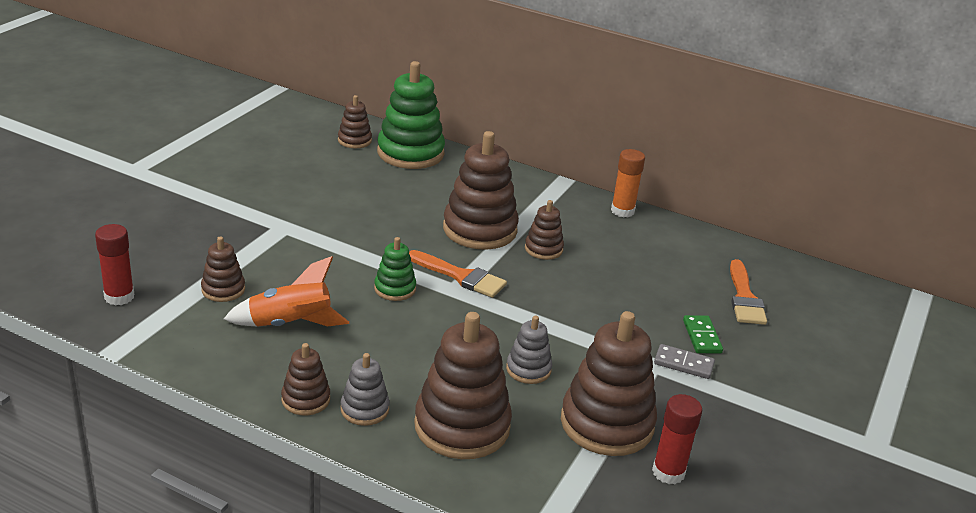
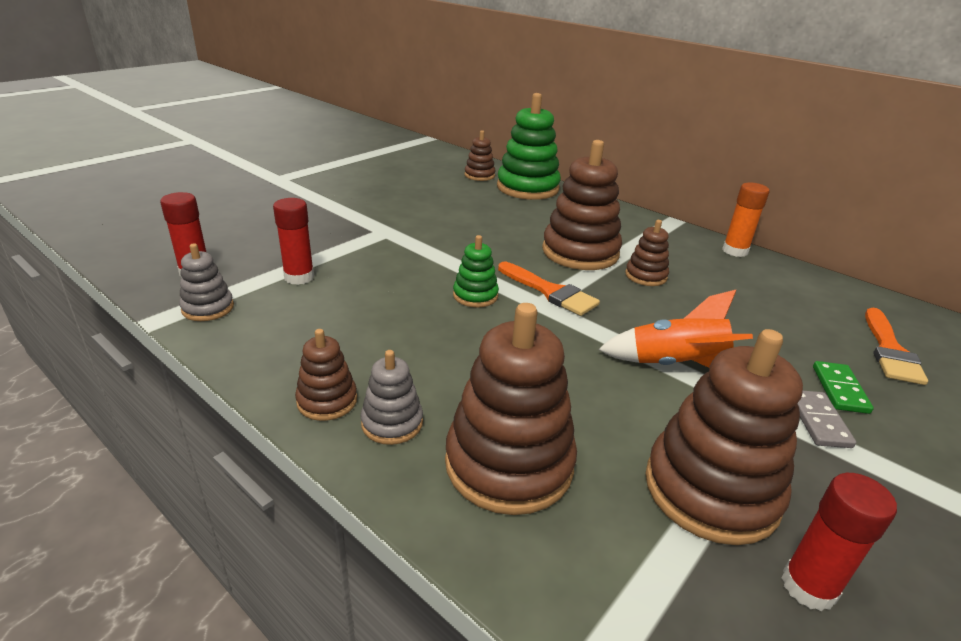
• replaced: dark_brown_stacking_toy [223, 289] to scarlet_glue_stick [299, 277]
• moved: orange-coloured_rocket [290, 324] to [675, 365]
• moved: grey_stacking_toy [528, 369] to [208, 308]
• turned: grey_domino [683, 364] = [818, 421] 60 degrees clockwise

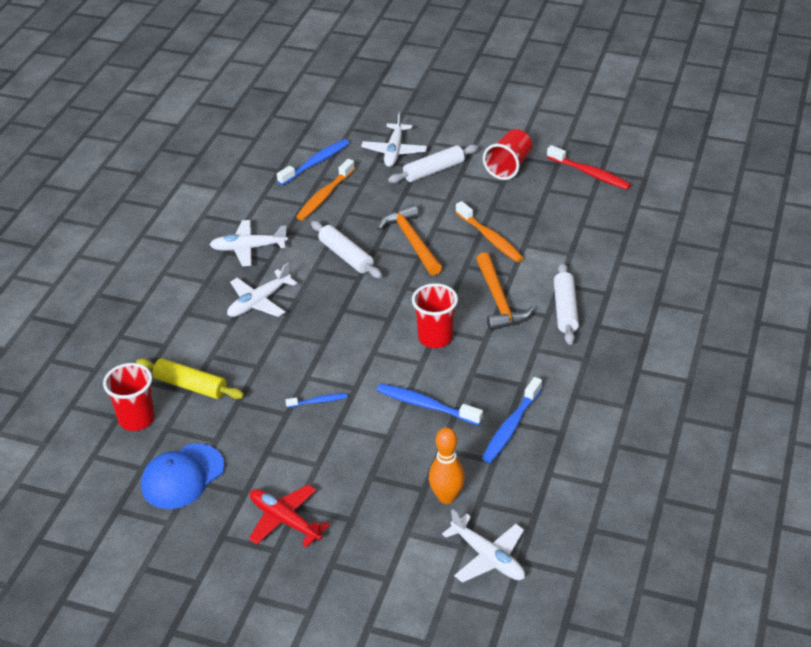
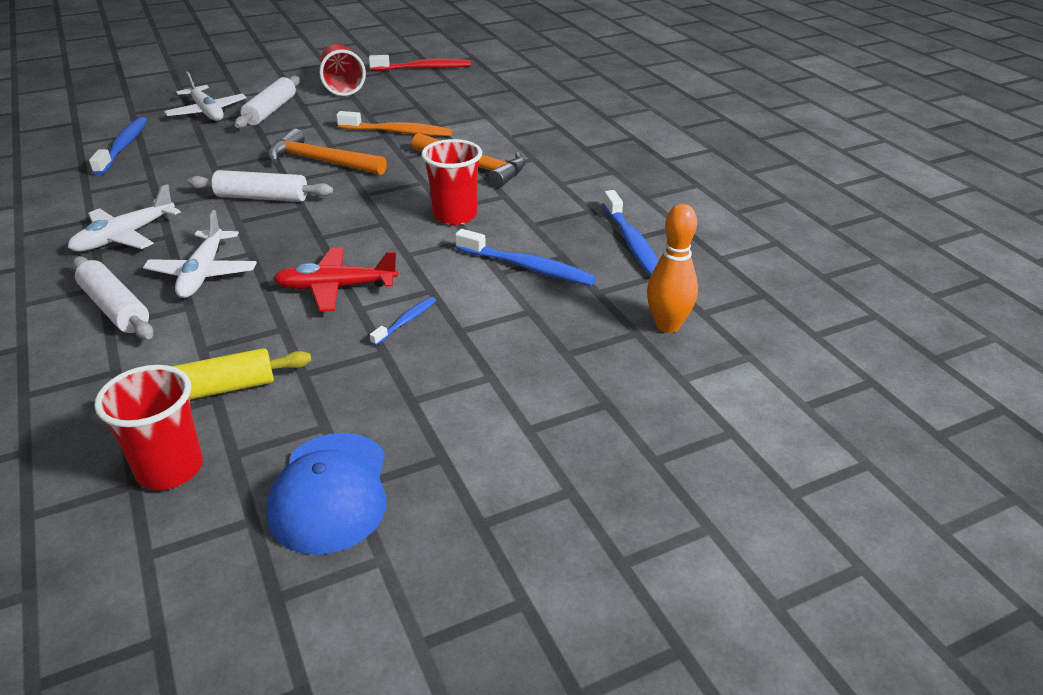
• removed: orange-coloured_dental_brush [324, 196]
• moved: pure_white_dough_roller [565, 309] to [115, 308]
• turned: blue_dental_brush [426, 405] = [527, 267] 135 degrees counterclockwise
• moved: scarlet_plane [284, 520] to [335, 287]
• removed: pure_white_plane [488, 557]

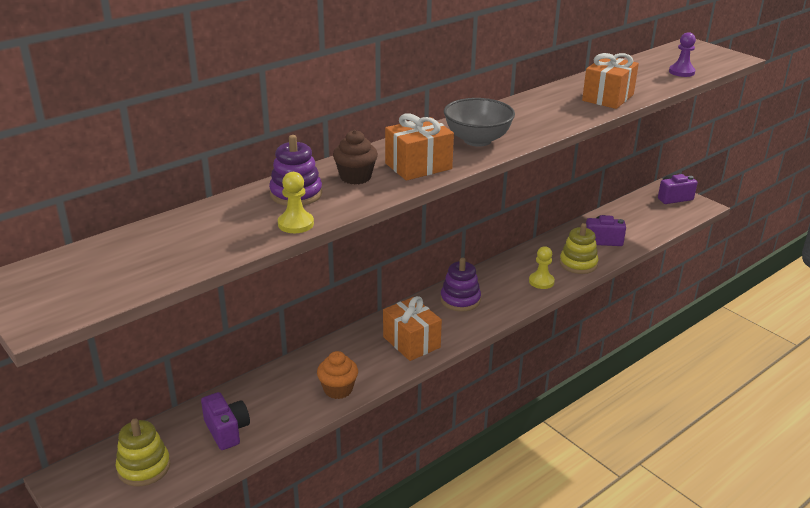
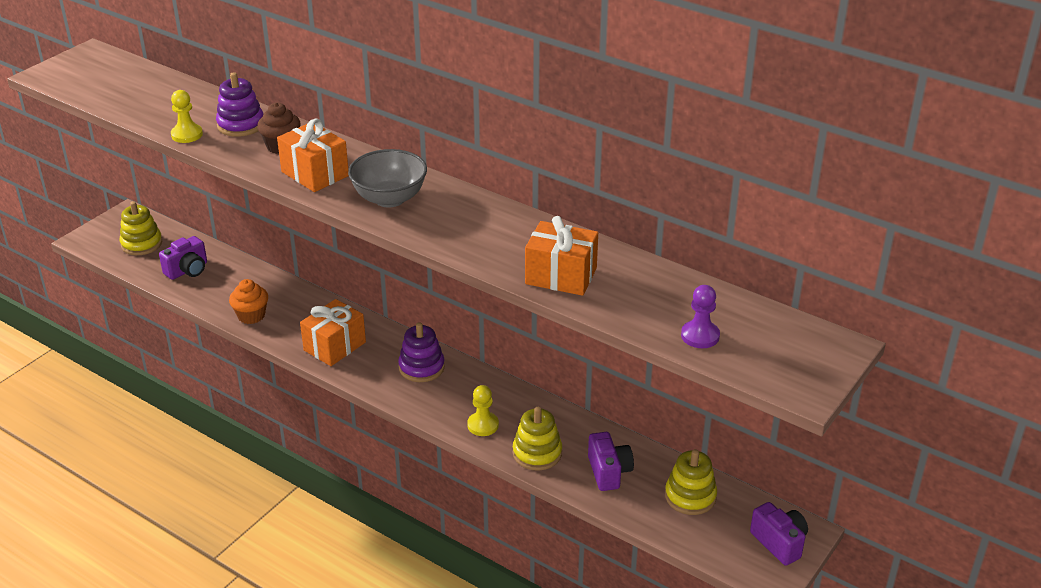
• added: yellow_stacking_toy [690, 496]

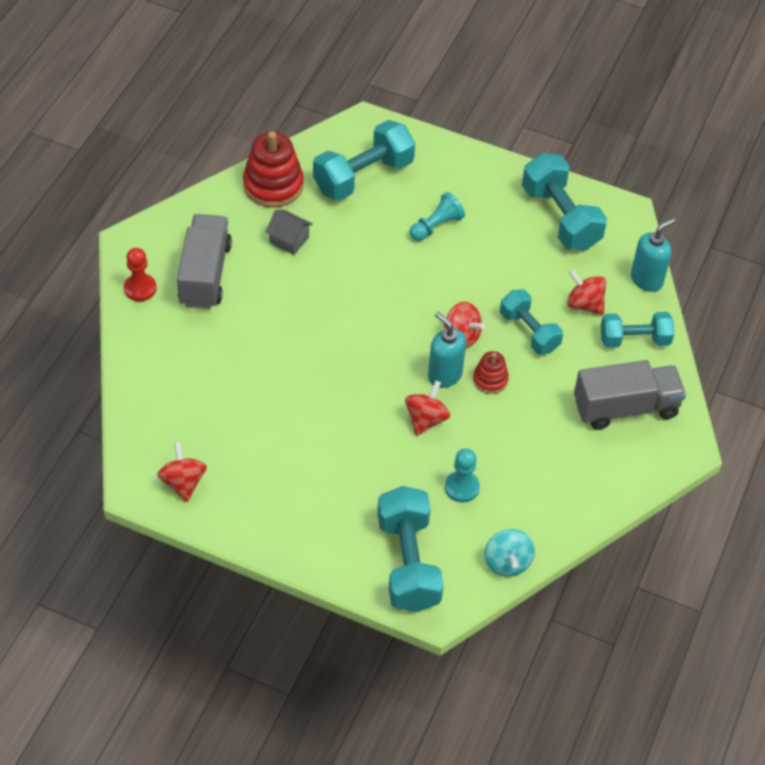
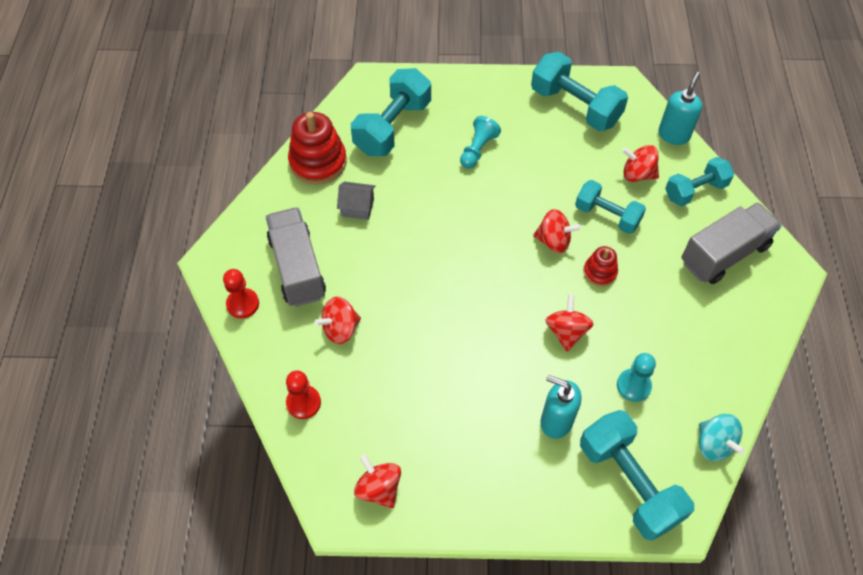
• moved: aqua_soap_pump [444, 375] to [556, 421]
• added: scarlet_spinning_top [340, 329]
• added: scarlet_pawn [303, 403]

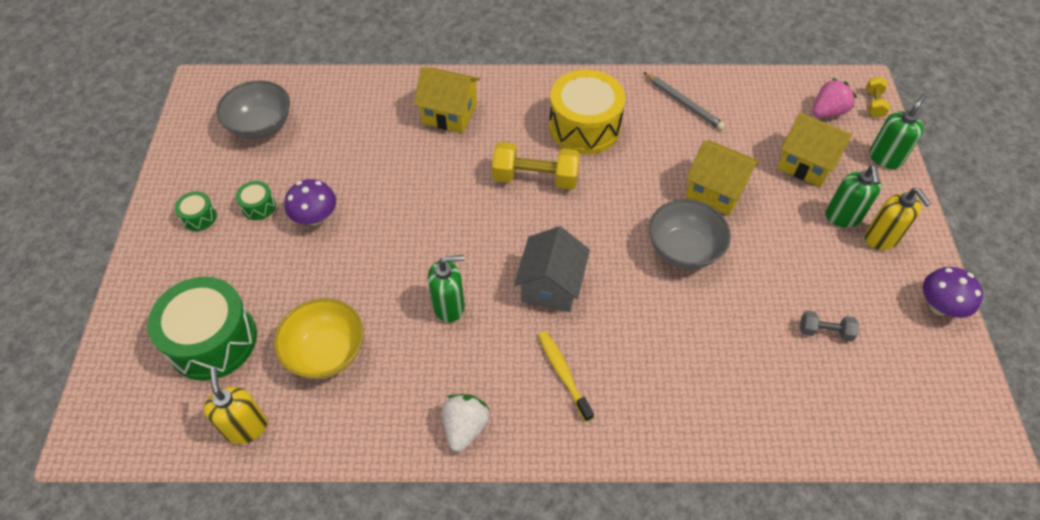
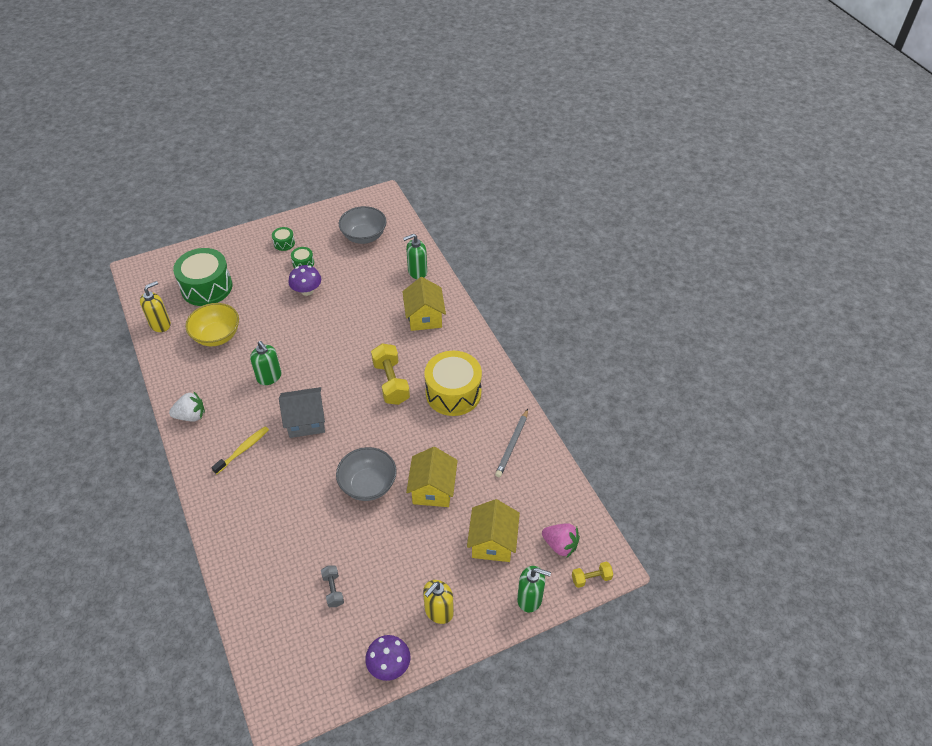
• moved: emerald_soap_pump [843, 217] to [417, 272]

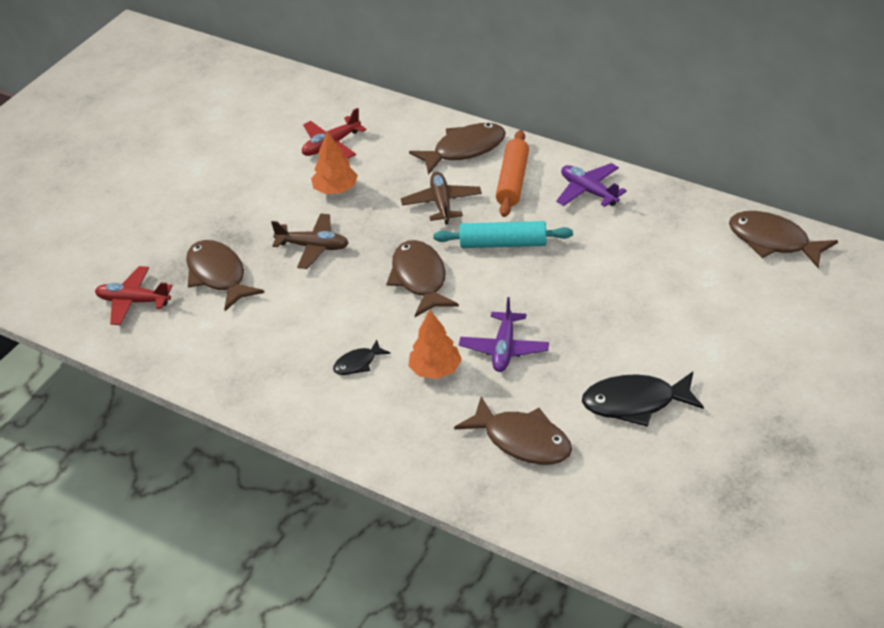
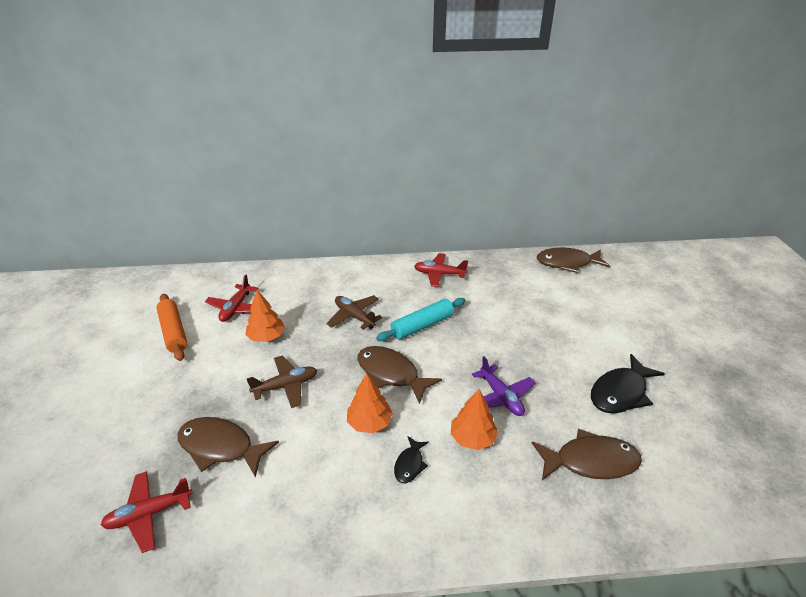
• removed: dark_brown_toy_fish [464, 150]
• moved: orange-coloured_dough_roller [513, 181] to [173, 332]
• recoloured: royal_purple_plane [589, 191] to scarlet_plane [439, 274]
• added: orange-coloured_toy_tree [369, 422]

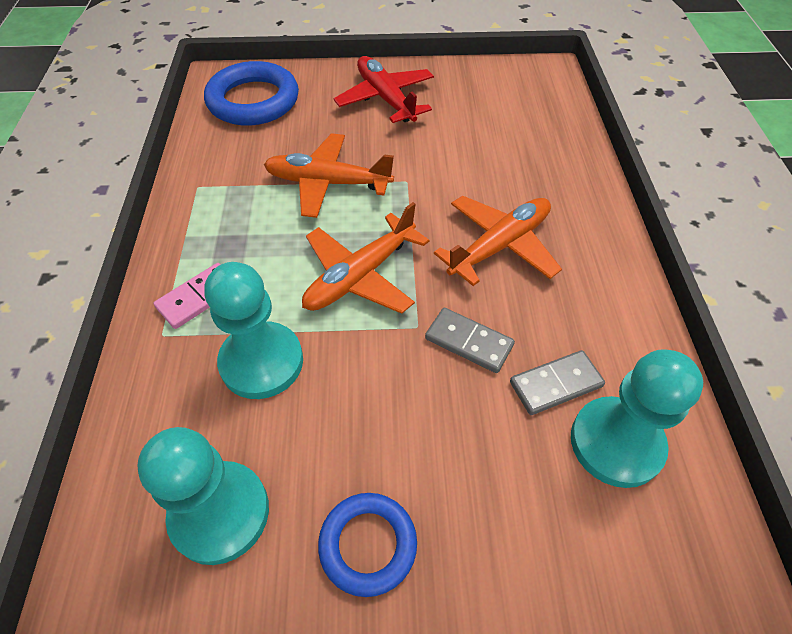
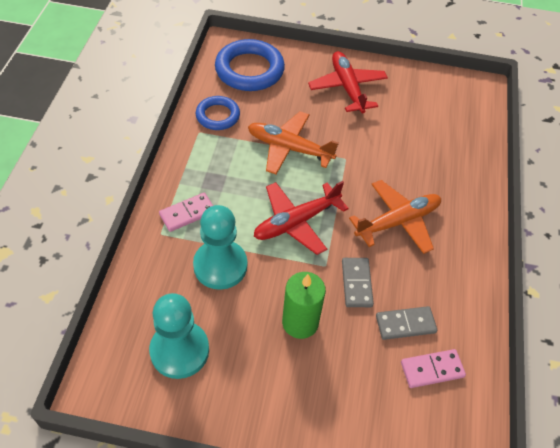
• recoloured: orange-coloured_plane [360, 276] to scarlet_plane [296, 222]
• turned: grey_domino [469, 342] = [357, 283] 45 degrees clockwise
• replaced: aqua_pawn [616, 443] to pink_domino [432, 369]
• moved: blue_torus [368, 545] to [218, 116]
• added: emerald_pillar_candle [300, 322]

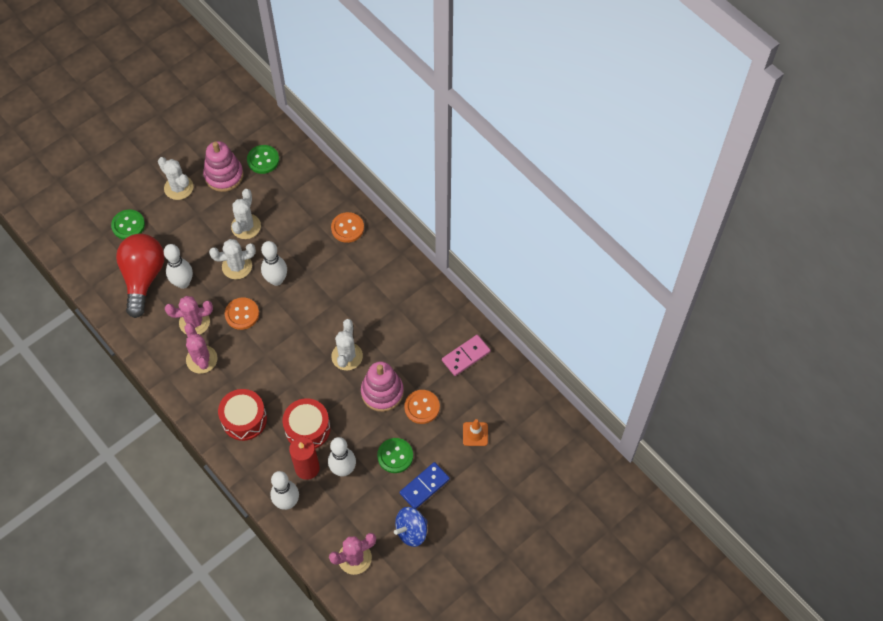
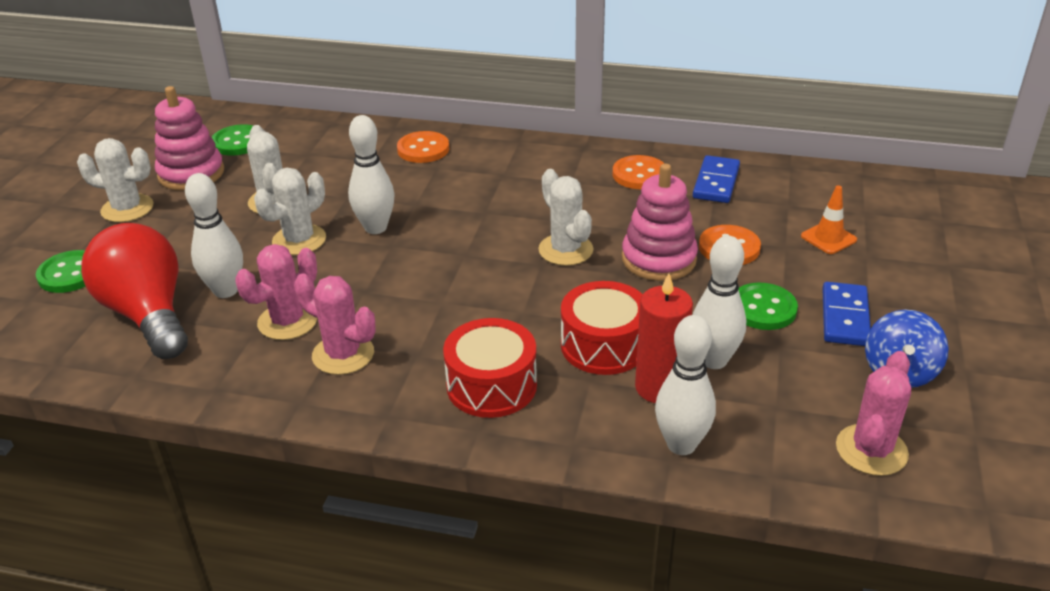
• moved: orange-coloured_sewing_button [242, 314] to [639, 174]
• recoloured: pink_domino [466, 356] to blue_domino [716, 182]

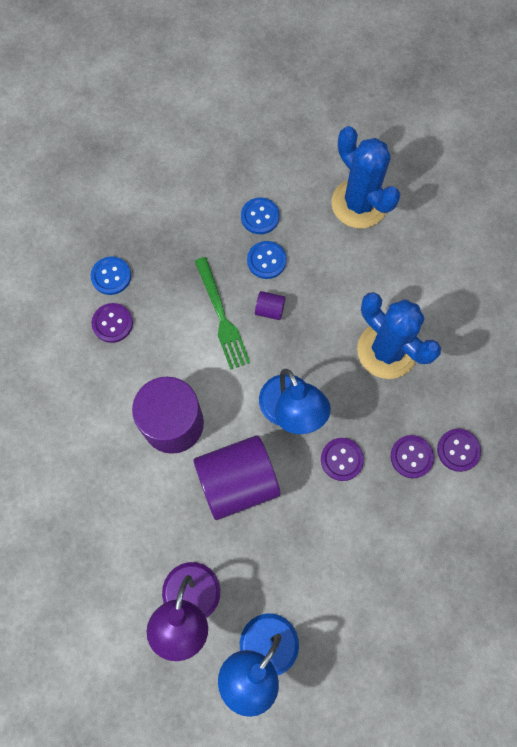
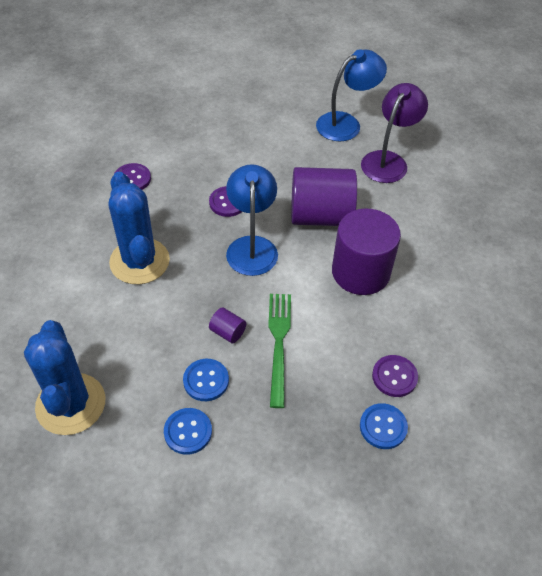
• removed: royal_purple_sewing_button [411, 457]

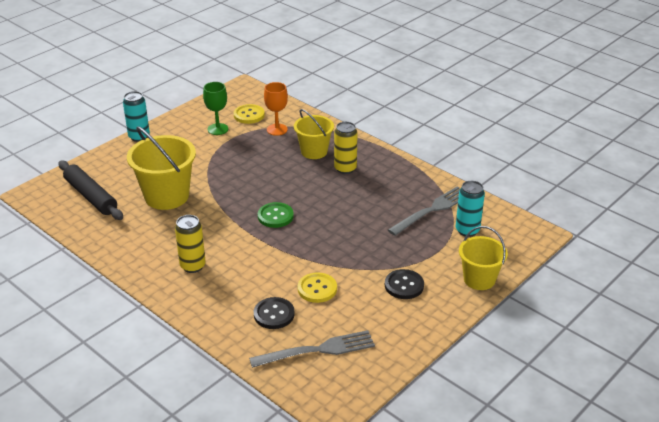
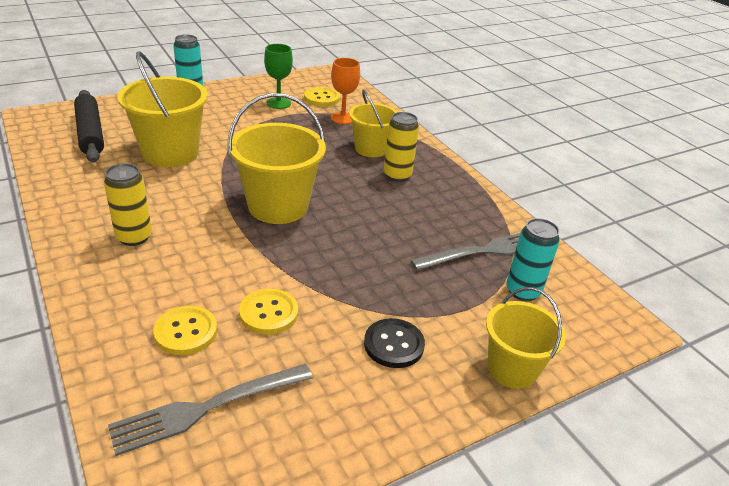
• replaced: emerald_sewing_button [275, 216] to yellow_pail [278, 206]
• recoloured: jet-black_sewing_button [274, 314] to yellow_sewing_button [186, 332]
• turned: grey_fork [317, 350] = [207, 408] 150 degrees clockwise

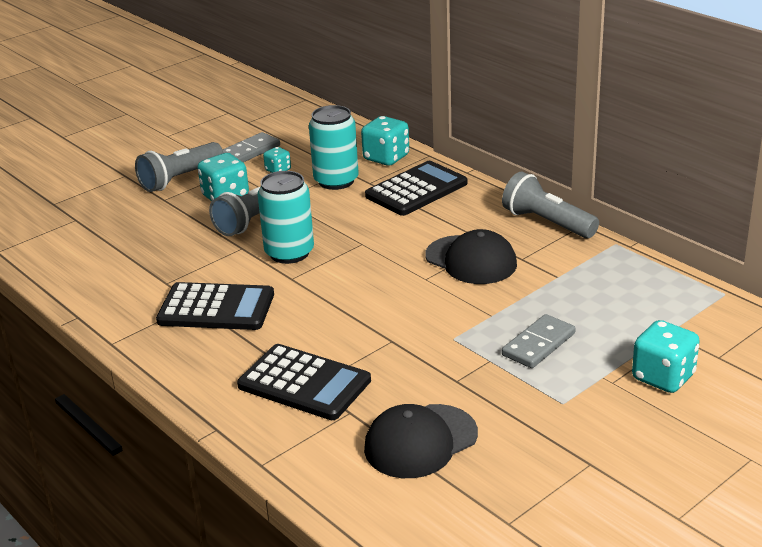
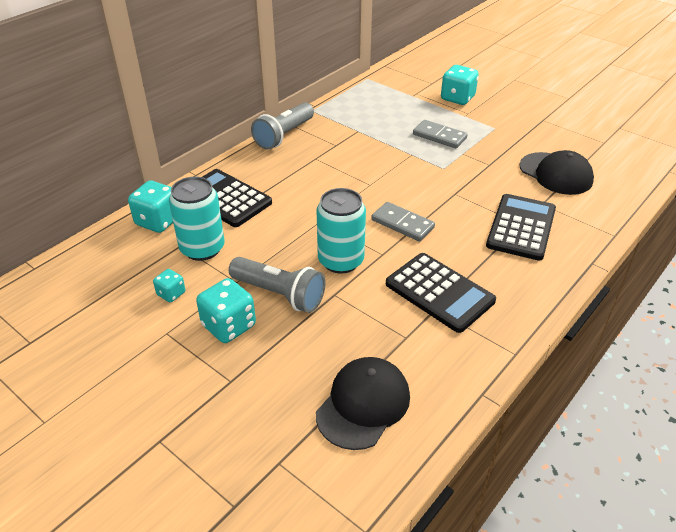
• moved: grey_domino [250, 151] to [402, 224]
• removed: grey_torch [180, 179]
• moved: jet-black_baseball_cap [471, 260] to [363, 404]
• turned: jet-black_calculator [216, 308] = [439, 292] 135 degrees clockwise

